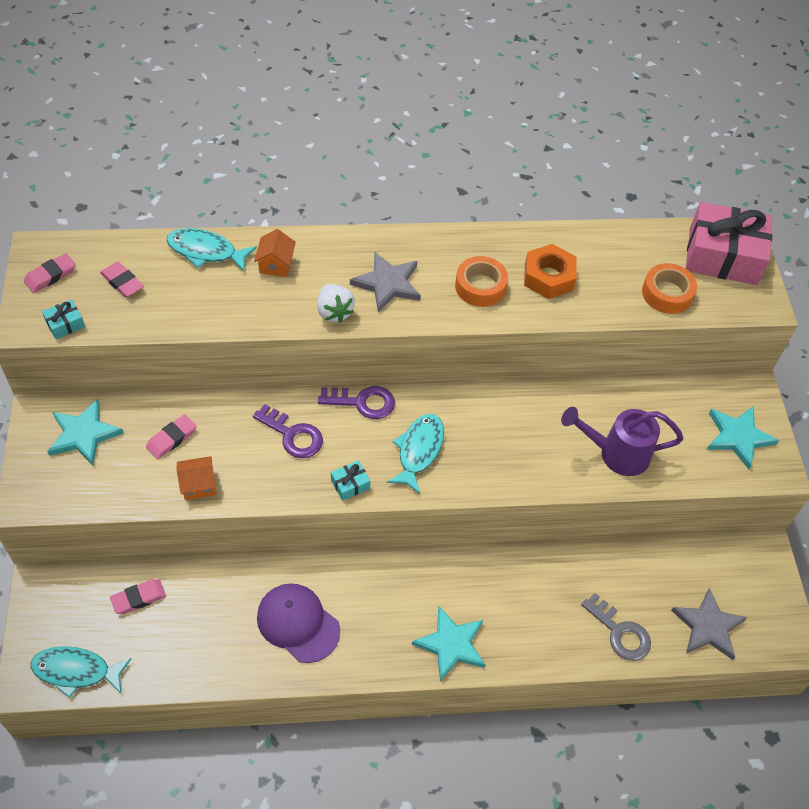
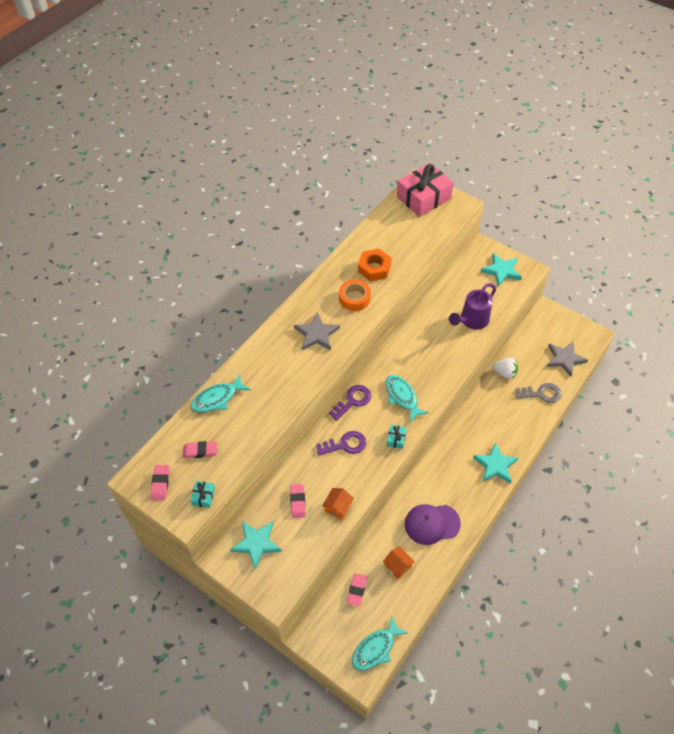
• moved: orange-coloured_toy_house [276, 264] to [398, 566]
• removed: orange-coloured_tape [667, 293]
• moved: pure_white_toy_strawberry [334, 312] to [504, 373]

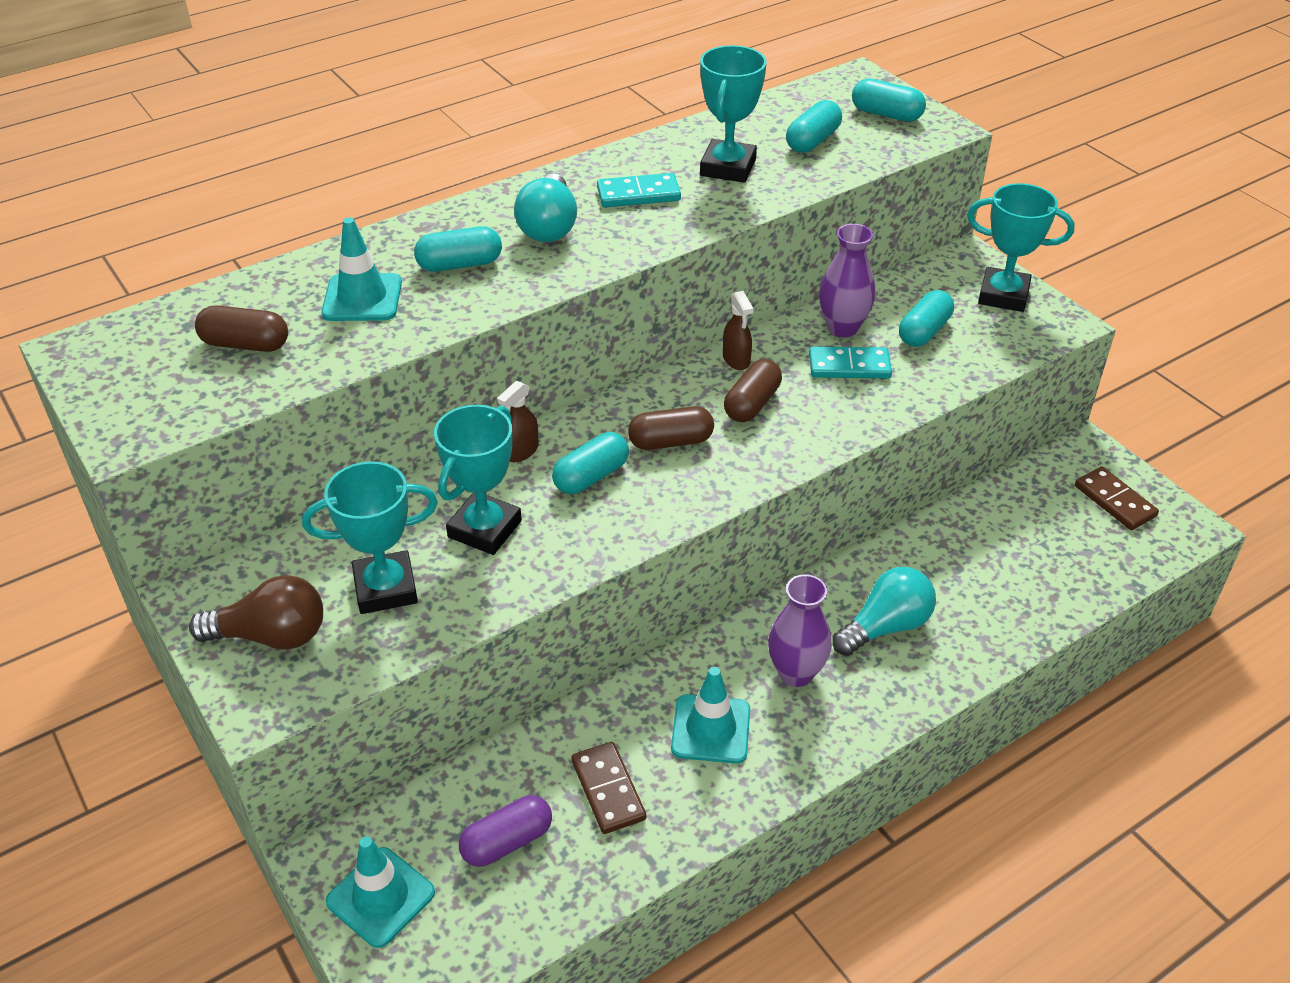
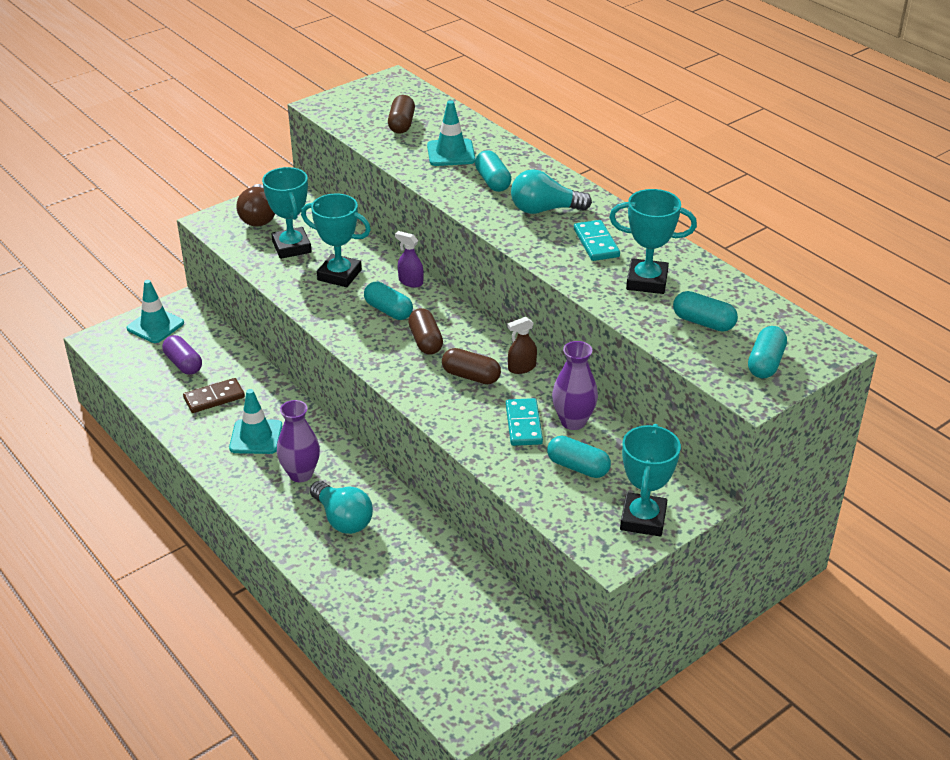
• recoloured: dark_brown_spray_bottle [521, 451] to royal_purple_spray_bottle [410, 282]
• removed: dark_brown_domino [1115, 501]

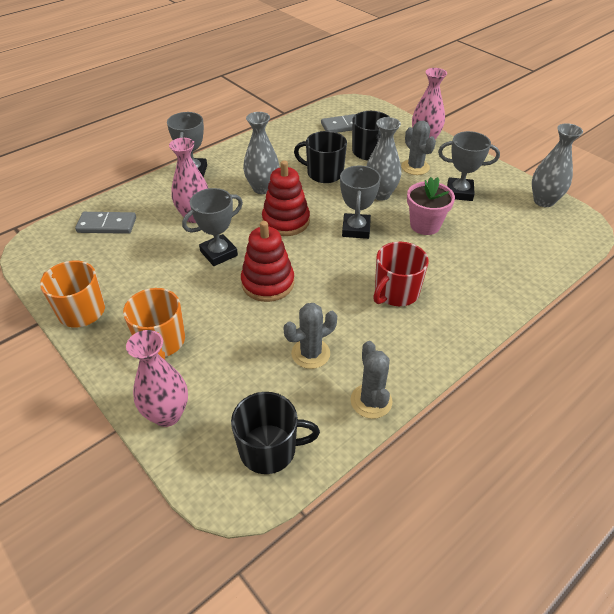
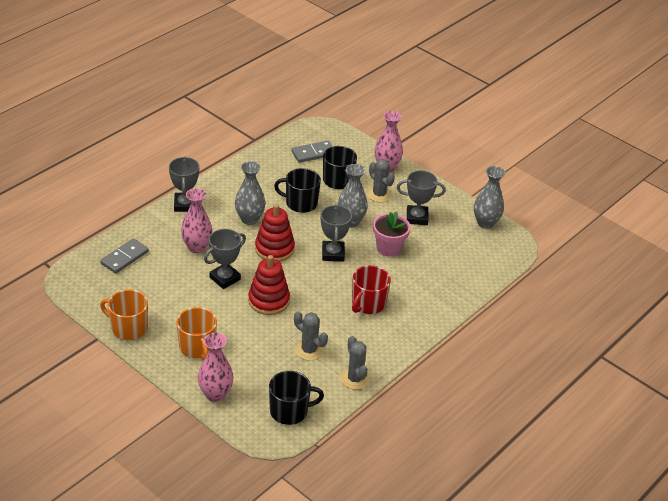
• turned: grey_domino [107, 225] = [124, 258] 45 degrees counterclockwise
• turned: grey_saguaro_cactus [310, 353] = [309, 350] 75 degrees clockwise

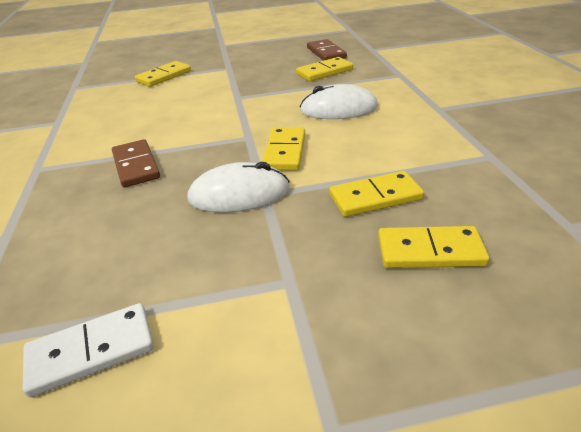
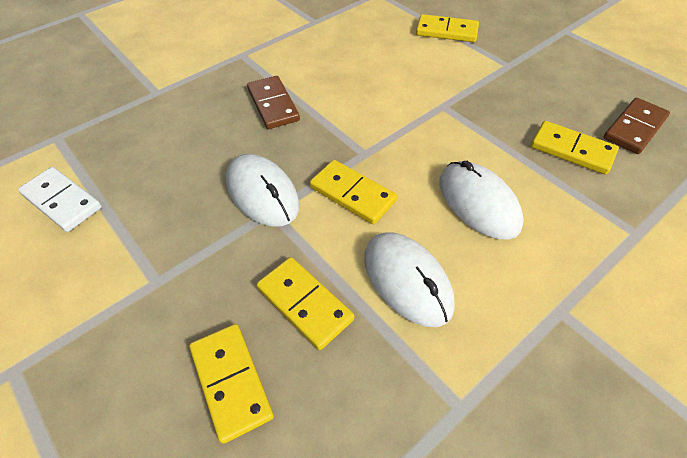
• turned: yellow_domino [285, 152] = [352, 194] 60 degrees clockwise
• turned: dark_brown_domino [136, 166] = [273, 105] 60 degrees counterclockwise
• added: pure_white_computer_mouse [407, 280]

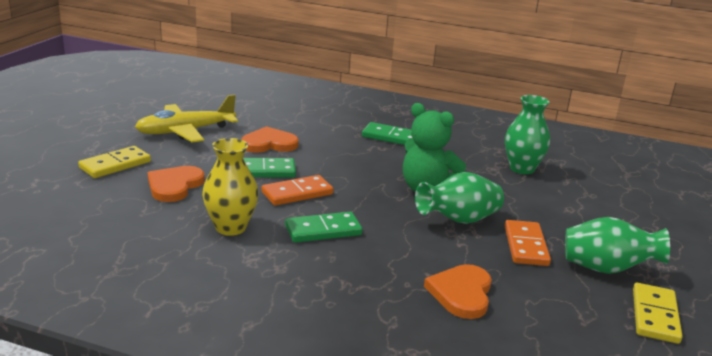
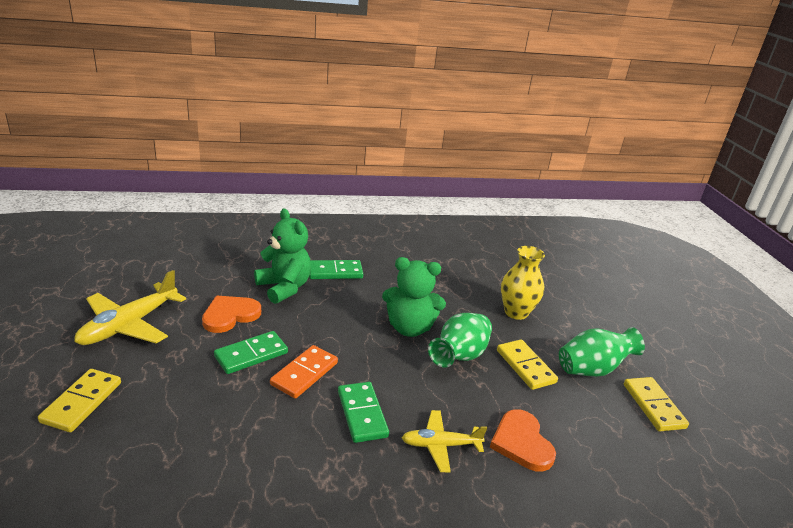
• removed: emerald_flower_vase [522, 168]
• moved: yellow_flower_vase [230, 227] to [516, 312]
• removed: orange-coloured_love_heart [174, 186]
• turned: emerald_domino [323, 230] = [362, 414] 60 degrees counterclockwise
• recoloured: orange-coloured_domino [525, 246] to yellow_domino [525, 366]
• added: emerald_teddy [284, 287]
• added: yellow_plane [440, 445]

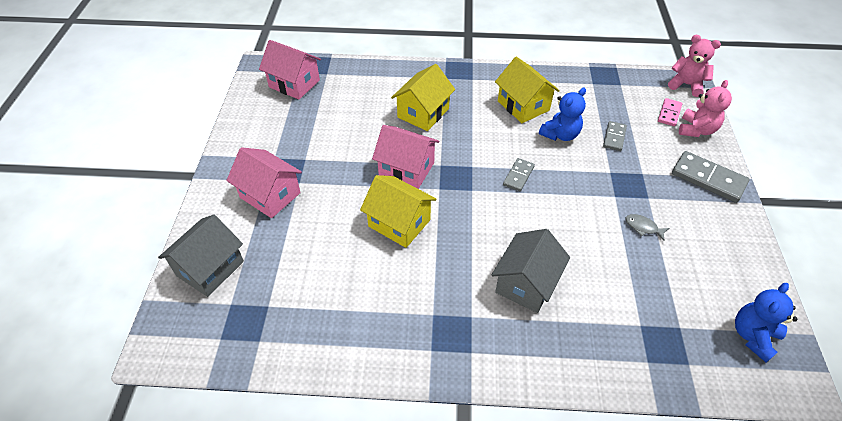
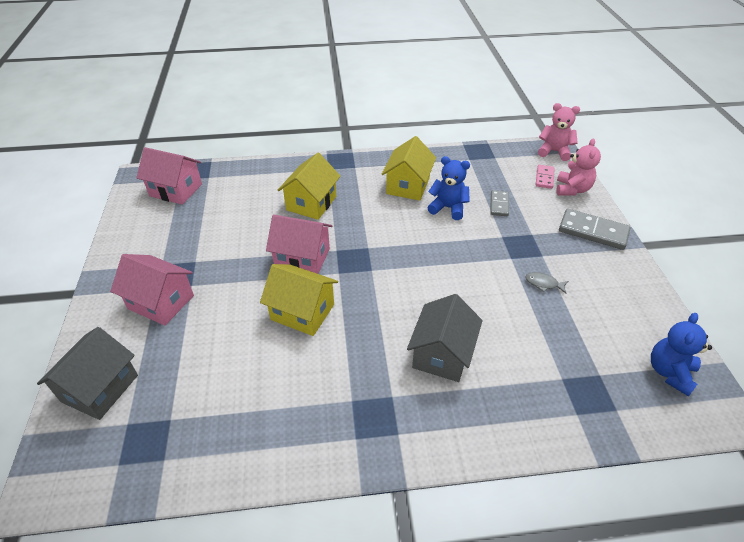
• turned: yellow_toy_house [523, 105] = [408, 186] 60 degrees clockwise
• turned: blue_teddy [560, 134] = [448, 208] 105 degrees counterclockwise
• removed: grey_domino [518, 176]

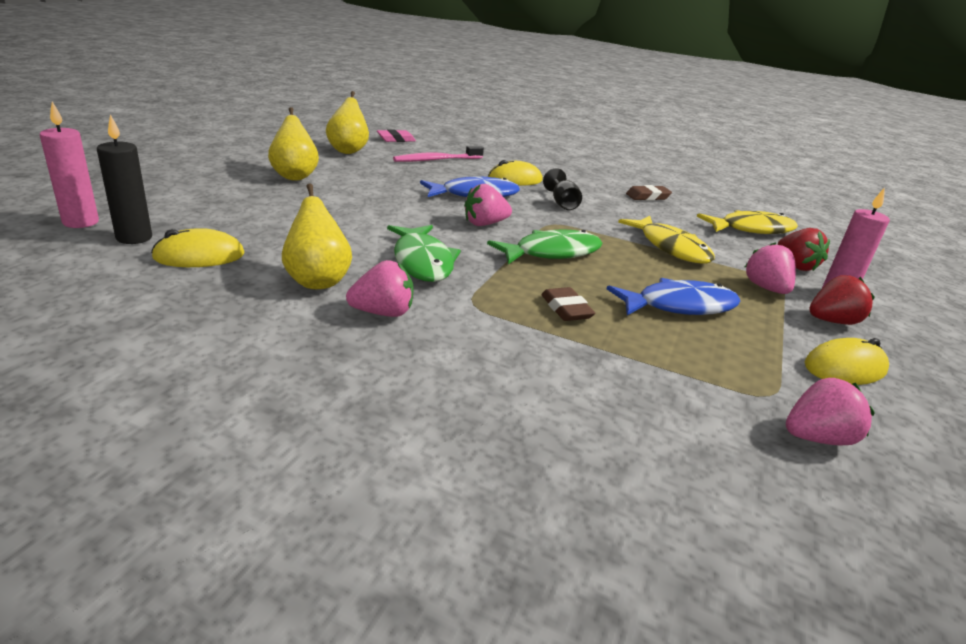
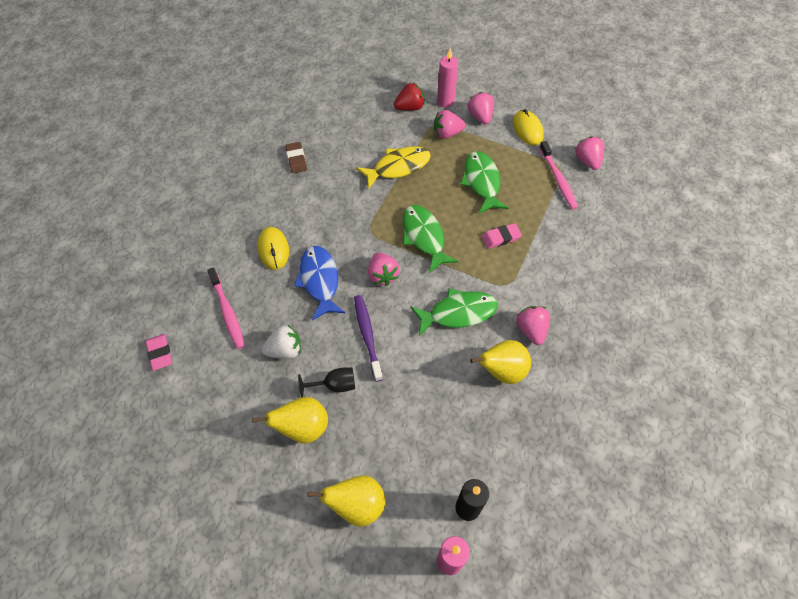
• moved: yellow_pear [348, 151] to [357, 505]
• moved: jet-black_goblet [562, 203] to [335, 385]
• removed: yellow_toy_fish [751, 229]
• removed: yellow_computer_mouse [199, 256]
• recoloured: scarlet_toy_strawberry [832, 321] to pink_toy_strawberry [480, 116]
• recoloured: blue_toy_fish [679, 306] to emerald_toy_fish [482, 182]
• recoloured: dark_brown_gum_eraser [566, 309] to pink_gum_eraser [501, 238]
• added: pink_dental_brush [558, 179]
• added: royal_purple_dental_brush [367, 335]
• added: pure_white_toy_strawberry [285, 350]

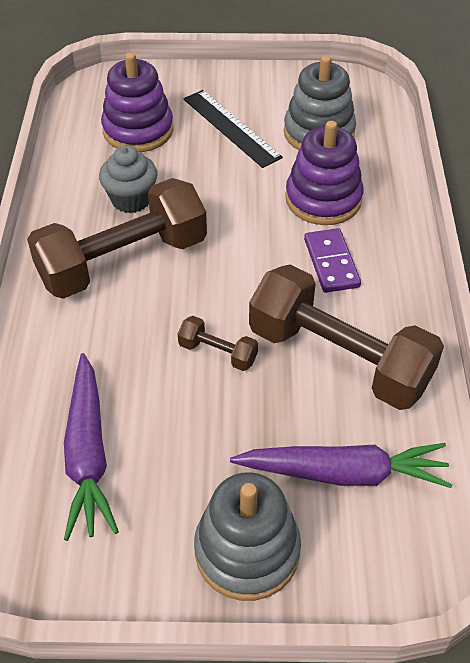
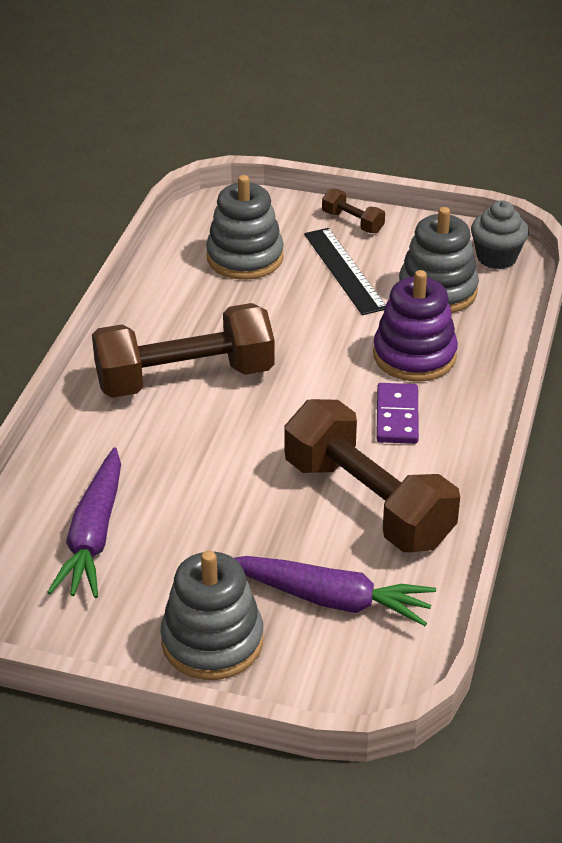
• recoloured: royal_purple_stacking_toy [138, 130] to grey_stacking_toy [245, 257]
• moved: grey_fairy_cake [131, 199] to [496, 257]
• moved: dark_brown_dumbbell [218, 353] to [352, 222]

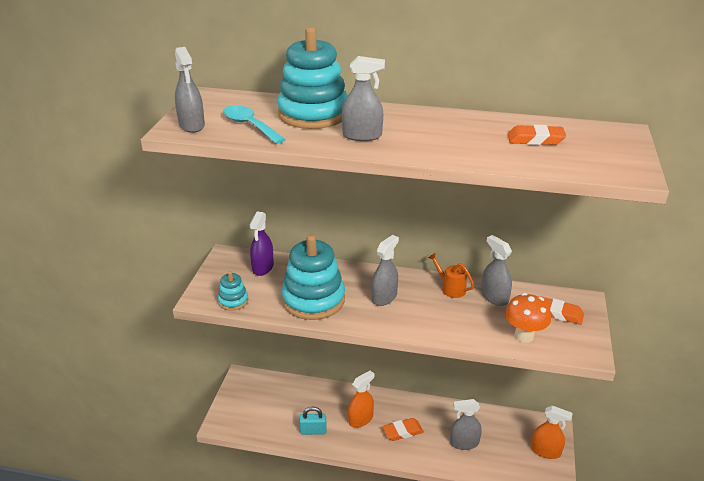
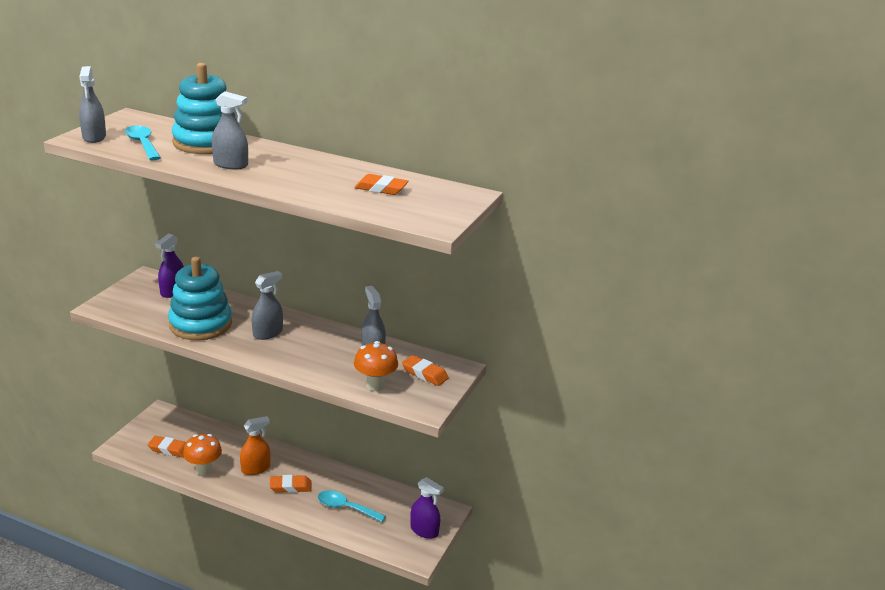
• removed: orange-coloured_watering_can [451, 288]
• removed: aqua_stacking_toy [233, 301]
• replaced: grey_spray_bottle [464, 443] to aqua_teaspoon [346, 508]
• replaced: aqua_lock [313, 431] to orange-coloured_mushroom [204, 470]
• recoloured: orange-coloured_spray_bottle [545, 451] to royal_purple_spray_bottle [424, 530]
• added: orange-coloured_gum_eraser [169, 449]

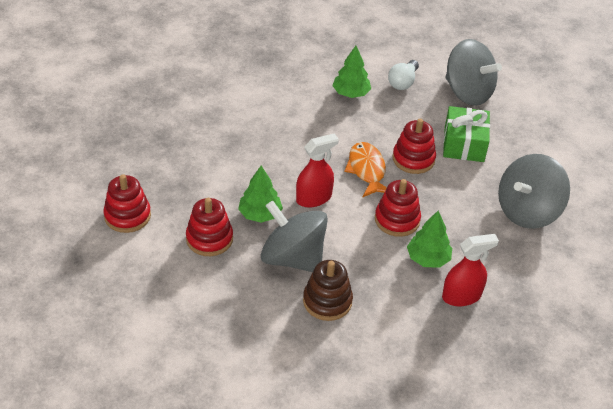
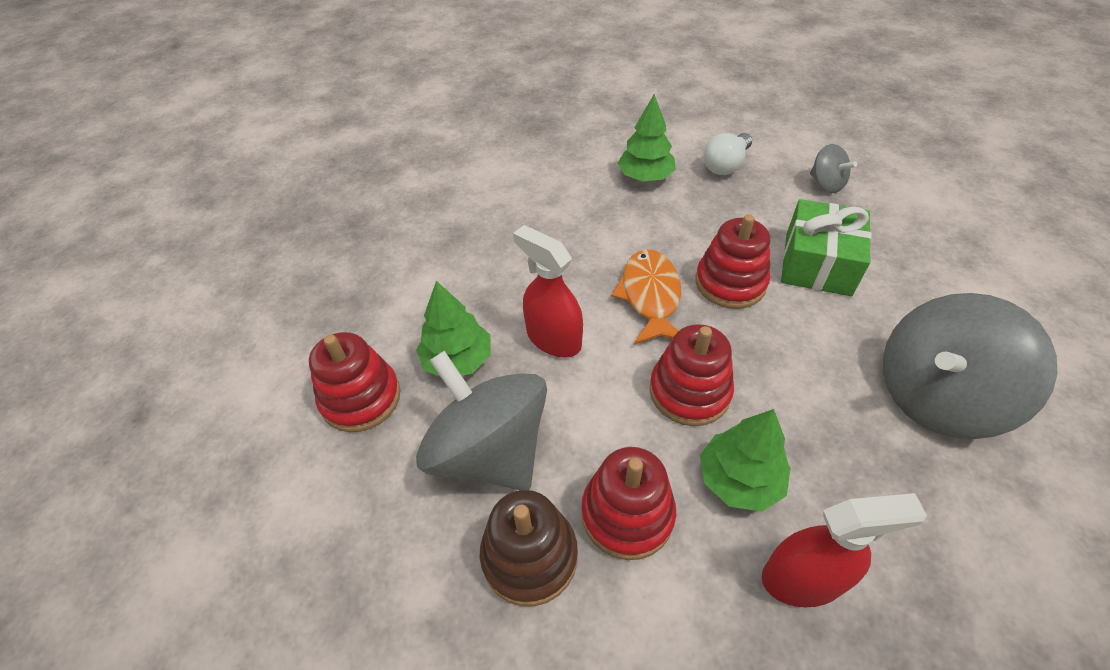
• resized: grey_spinning_top [467, 92] = [826, 184] x0.47
• turned: scarlet_spray_bottle [314, 198] = [553, 338] 120 degrees counterclockwise
• moved: scarlet_stacking_toy [127, 216] to [627, 514]

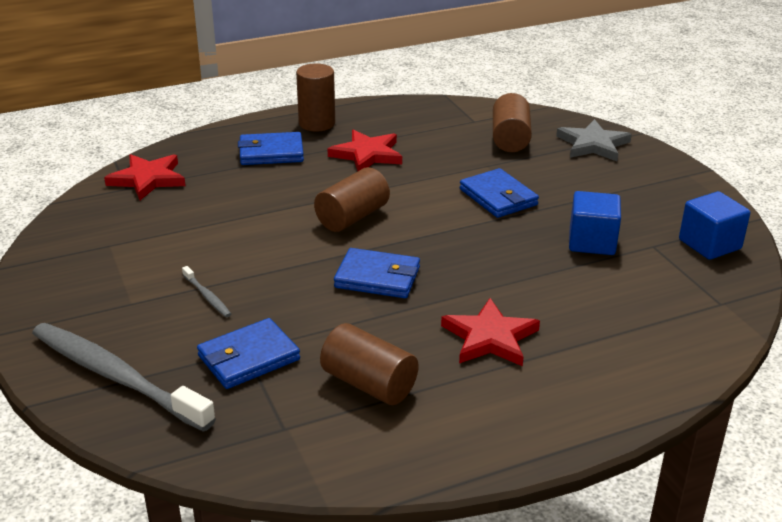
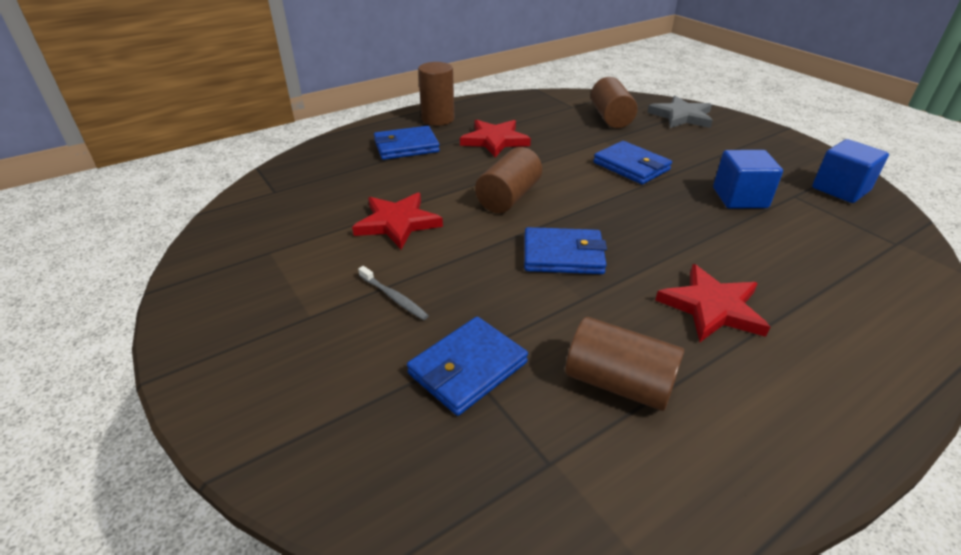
• moved: scarlet_star_shape [147, 179] to [397, 223]
• removed: grey_dental_brush [116, 376]

